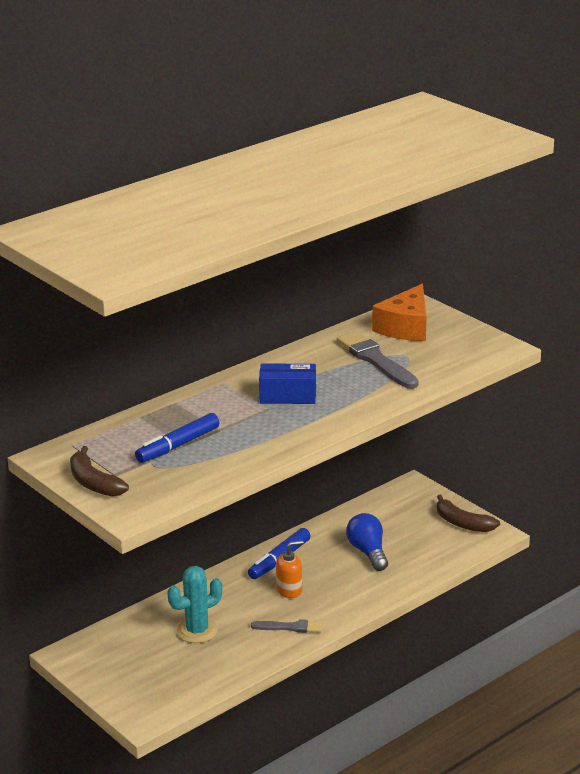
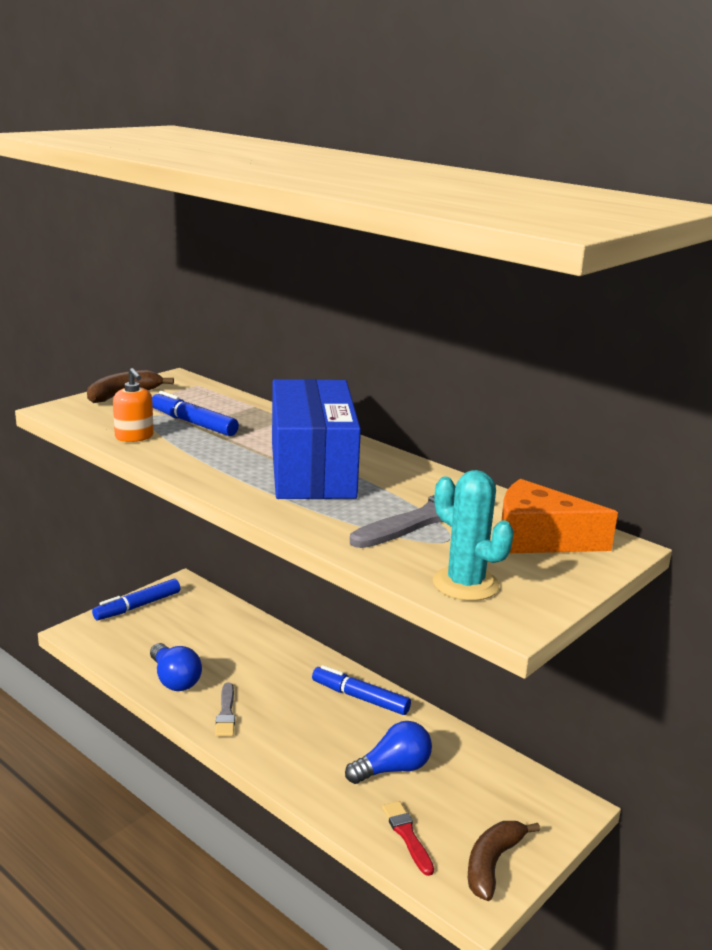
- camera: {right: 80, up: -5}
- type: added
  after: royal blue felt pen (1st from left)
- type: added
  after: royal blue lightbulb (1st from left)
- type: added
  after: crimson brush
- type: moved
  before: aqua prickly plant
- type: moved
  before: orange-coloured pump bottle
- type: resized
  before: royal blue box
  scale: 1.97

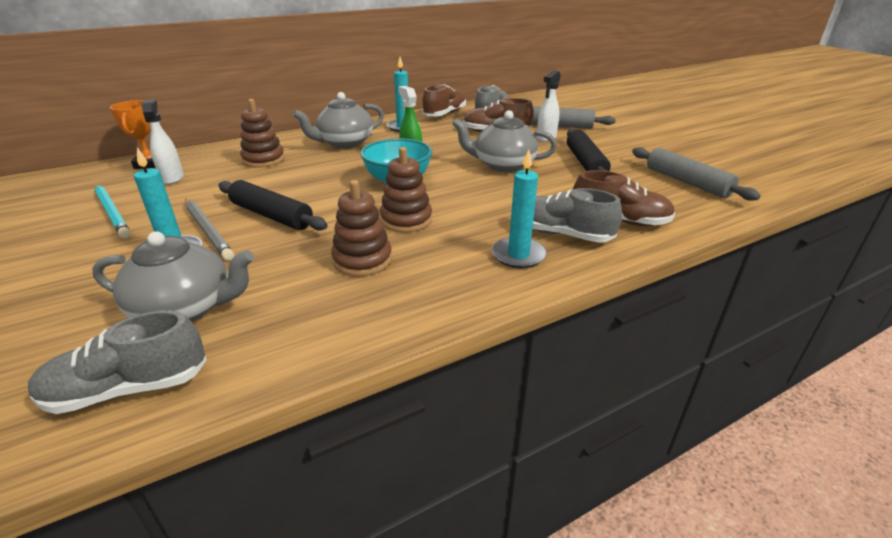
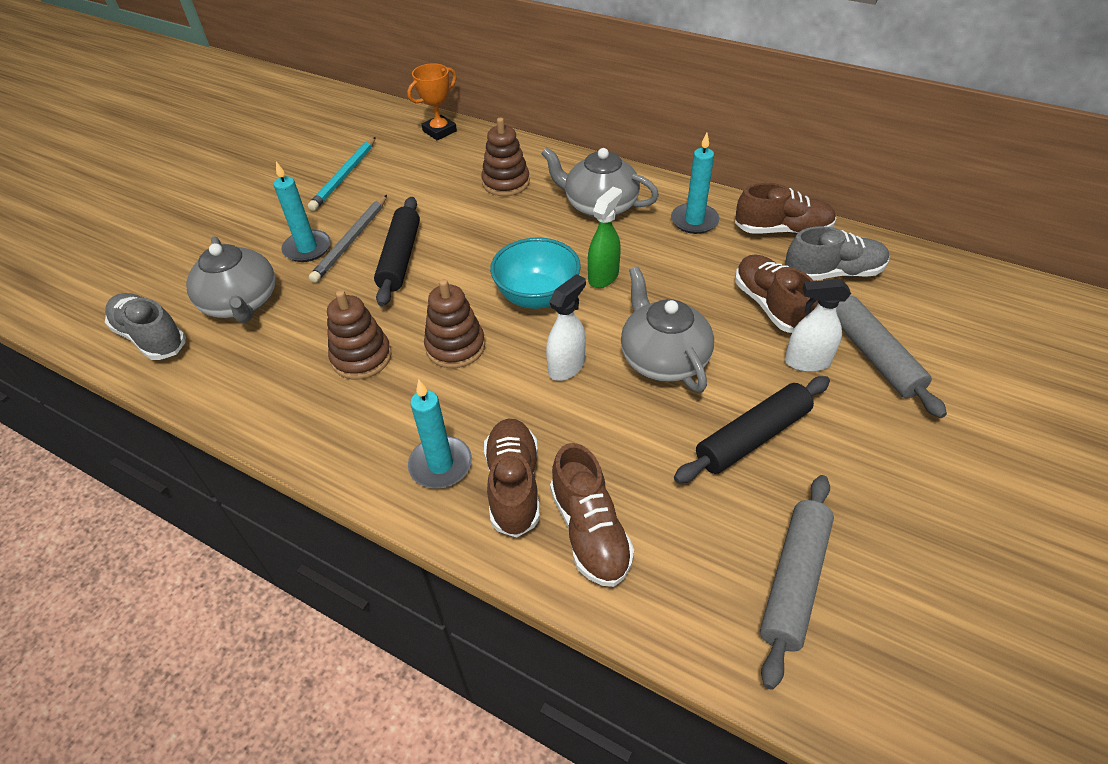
- camera: {right: 60, up: 15}
- type: moved
  before: pure white spray bottle (1st from left)
- type: recoloured
  before: gray shoe (3rd from left)
  after: brown shoe (1st from left)

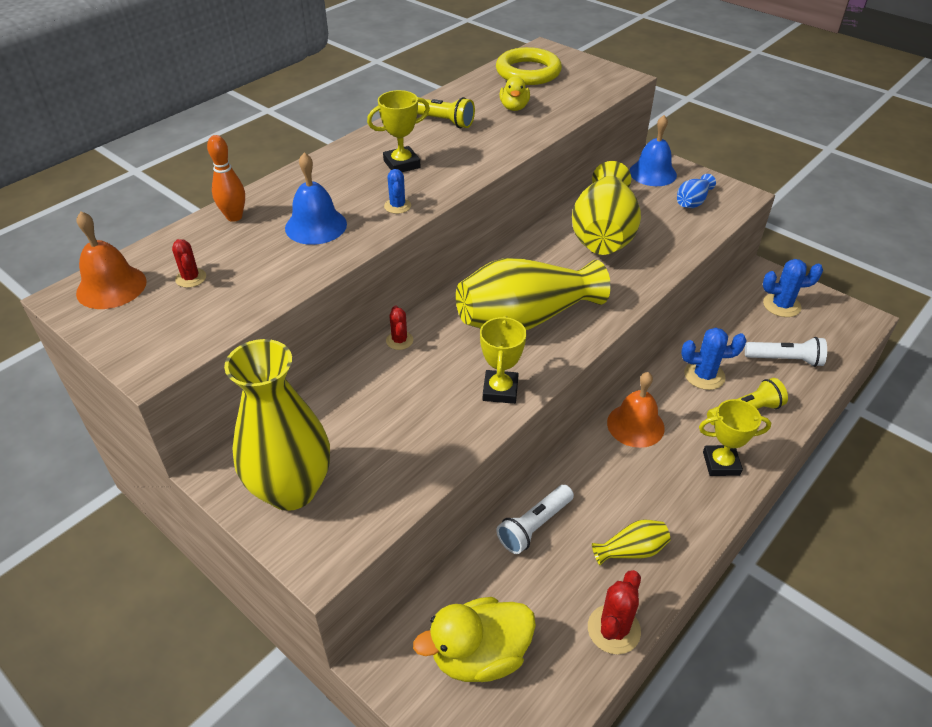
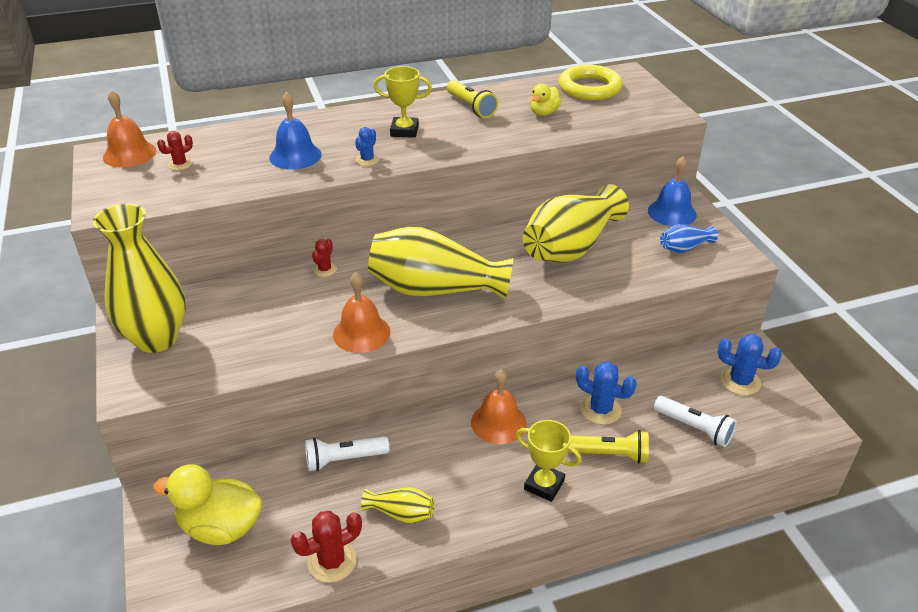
- camera: {right: 30, up: -5}
- type: removed
  before: orange-coloured tenpin
- type: replaced
  before: yellow prize cup (2nd from left)
  after: orange-coloured bell (2nd from left)
- type: turned
  before: crimson prickly plant (1st from left)
  turn: 45

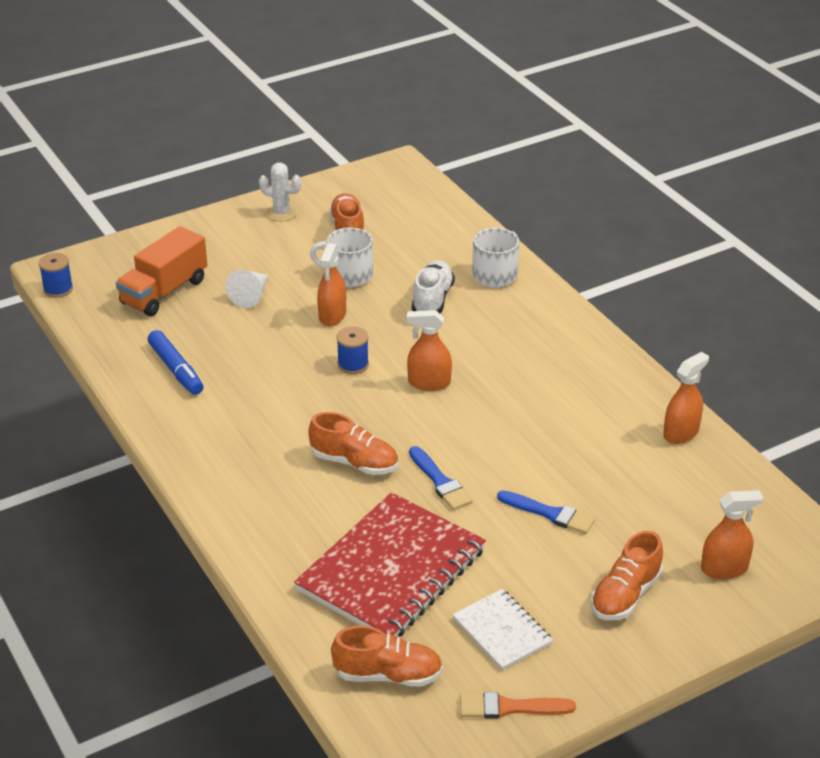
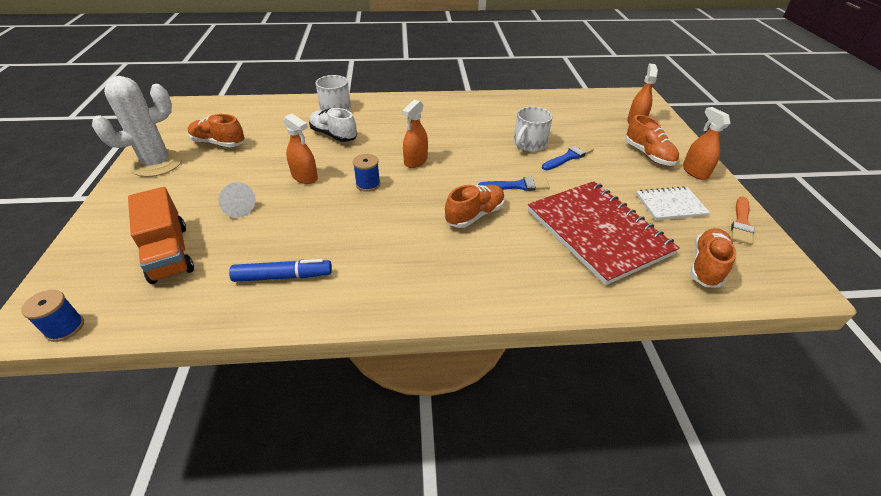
- camera: {right: -65, up: 5}
- type: moved
  before: pure white coffee mug (1st from left in the first image)
  after: pure white coffee mug (2nd from left)
- type: moved
  before: orange-coloured spray bottle (3rd from left in the first image)
  after: orange-coloured spray bottle (4th from left)
- type: resized
  before: pure white prickly plant
  scale: 1.83

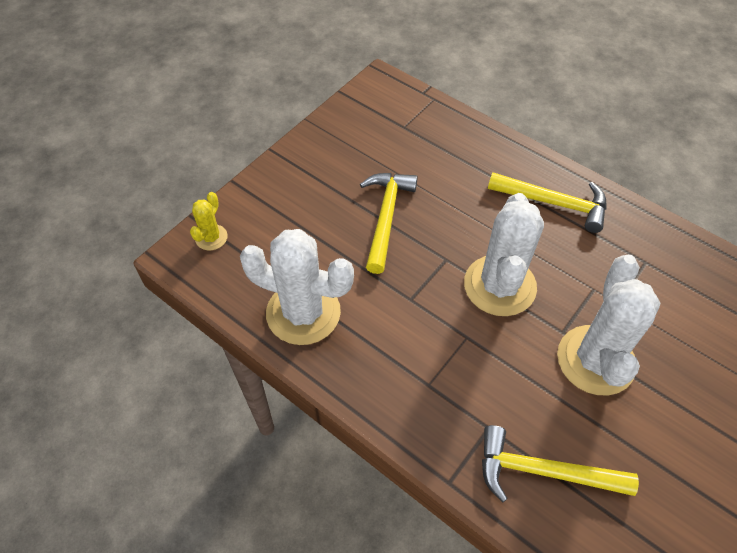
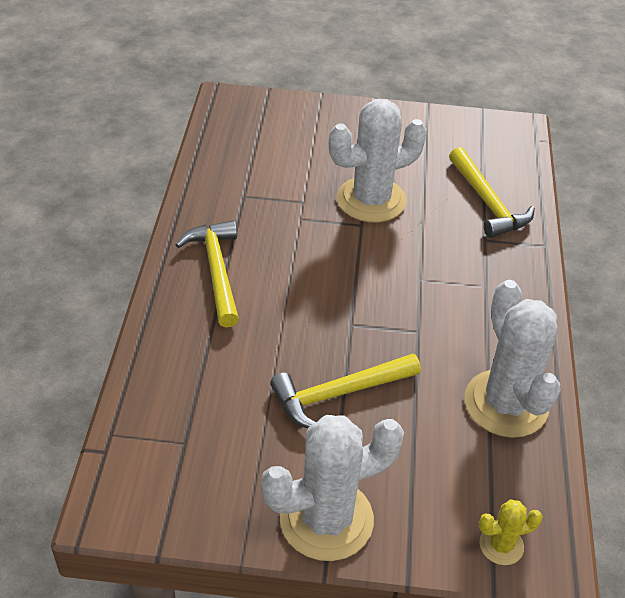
- camera: {right: -125, up: -10}
- type: moved
  before: pure white prickly plant (2nd from left in the first image)
  after: pure white prickly plant (1st from left)

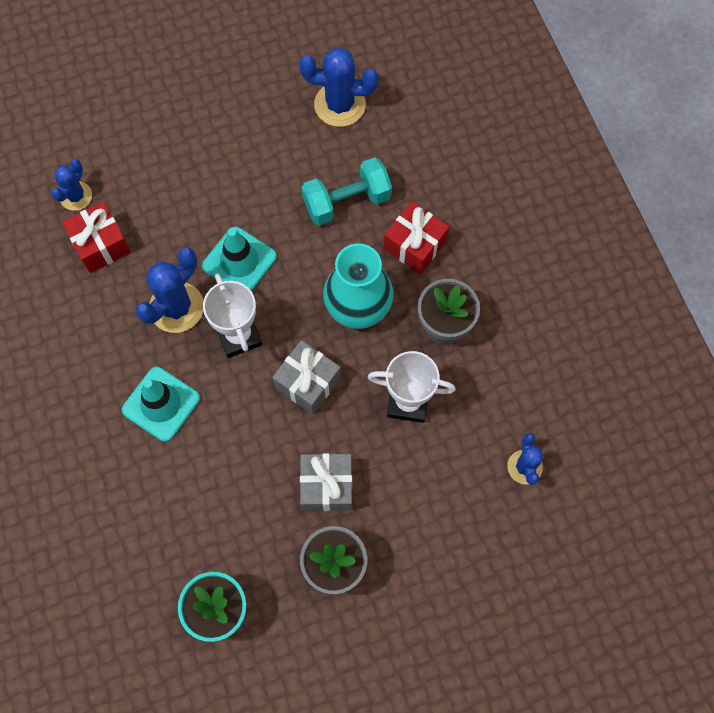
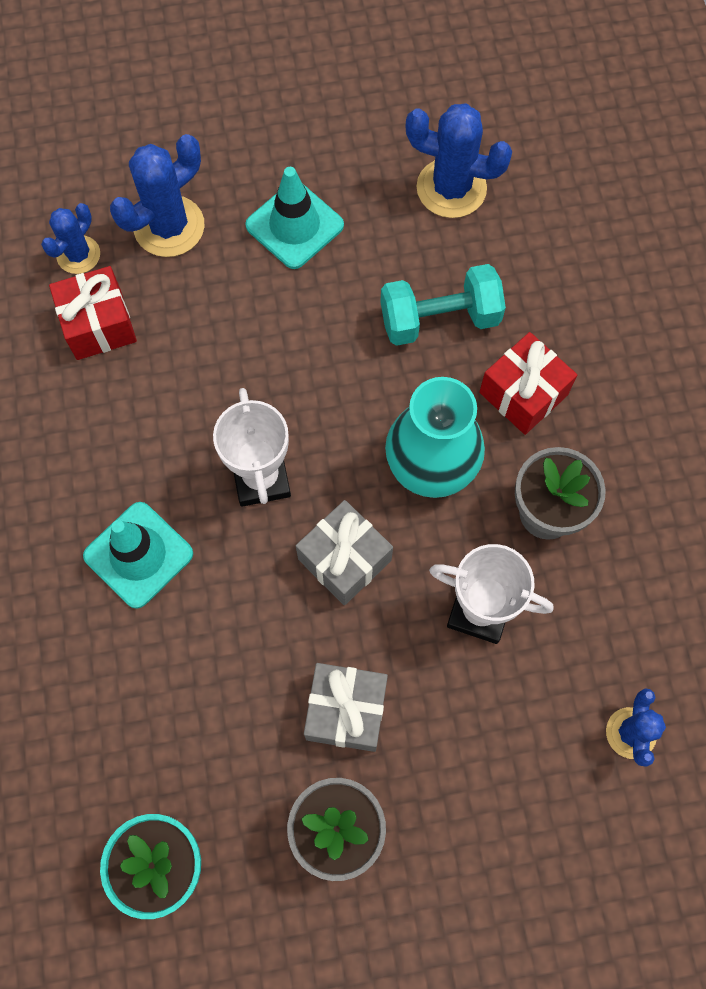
- camera: {right: 10, up: 0}
- type: moved
  before: royal blue prickly plant (2nd from left)
- type: moved
  before: aqua road cone (2nd from left)

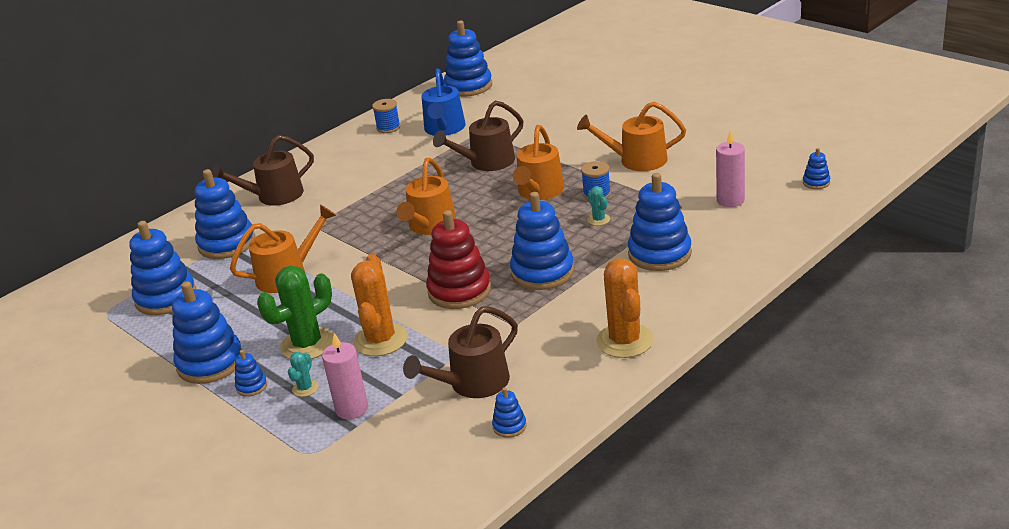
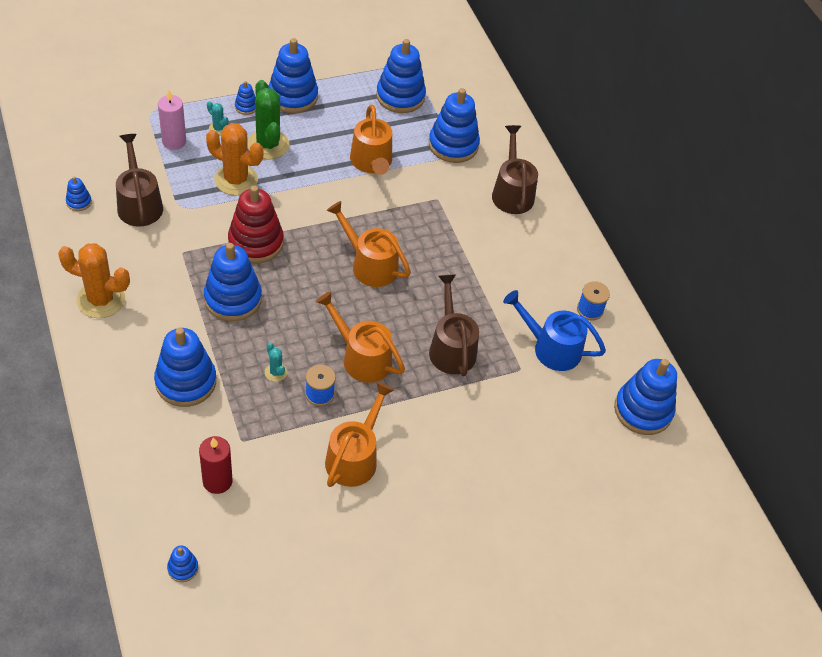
- camera: {right: 105, up: 20}
- type: recoloured
  before: rose-pink pillar candle (2nd from left)
  after: crimson pillar candle
- type: turned
  before: aqua prickly plant (2nd from left)
  turn: 60

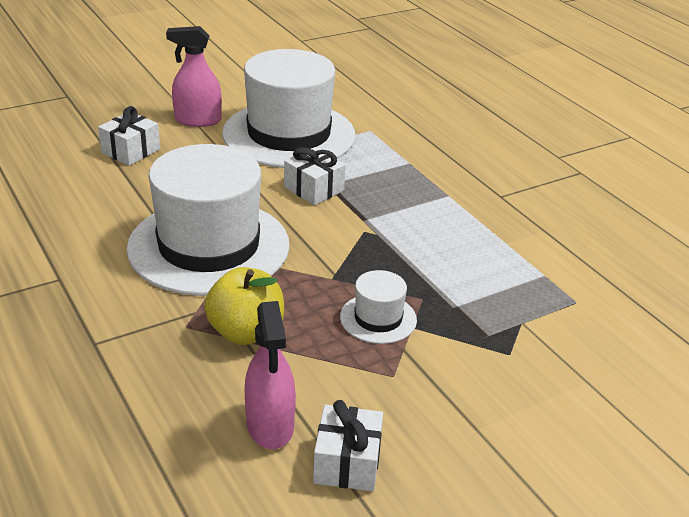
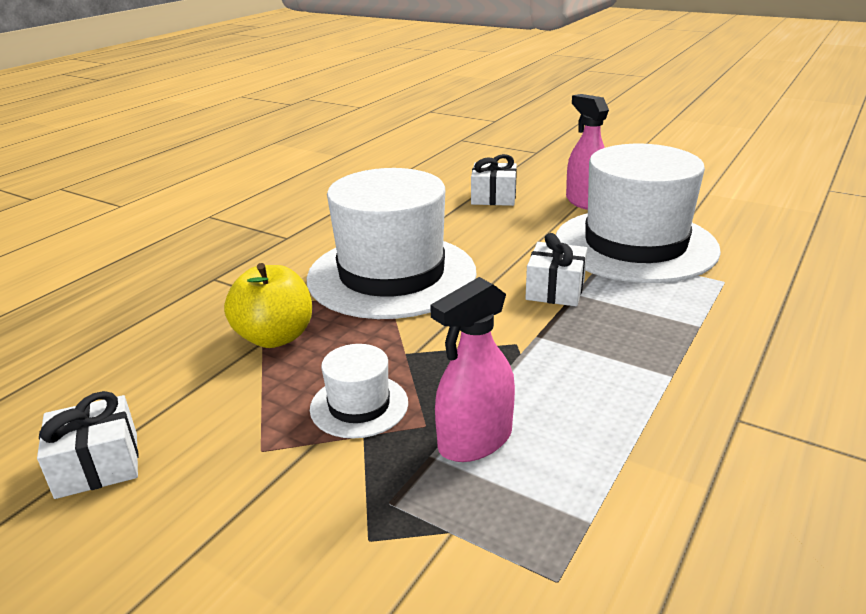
- camera: {right: 65, up: -5}
- type: moved
  before: rose-pink spray bottle (2nd from left in the first image)
  after: rose-pink spray bottle (1st from left)

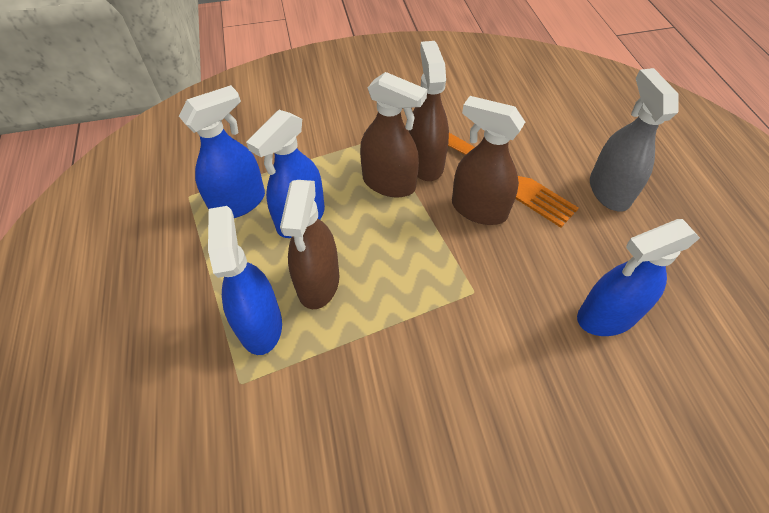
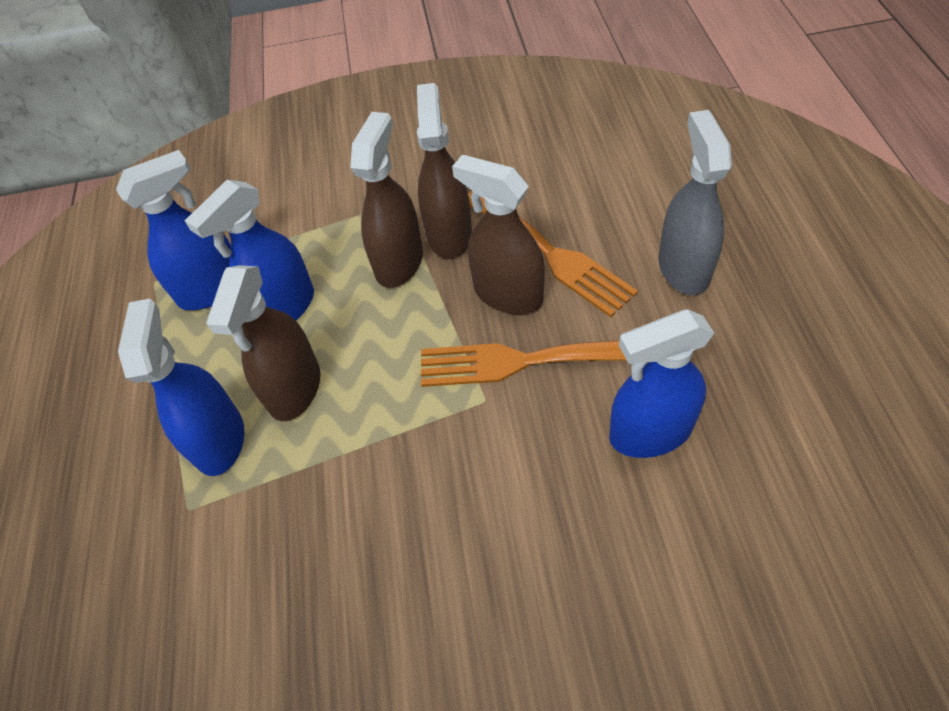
- camera: {right: 10, up: 0}
- type: added
  after: orange-coloured fork (1st from left)
- type: turned
  before: brown spray bottle (2nd from left)
  turn: -105

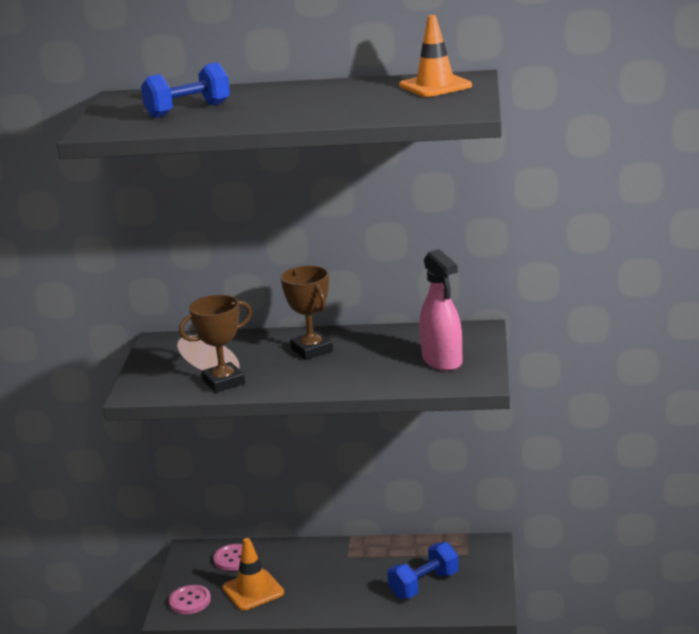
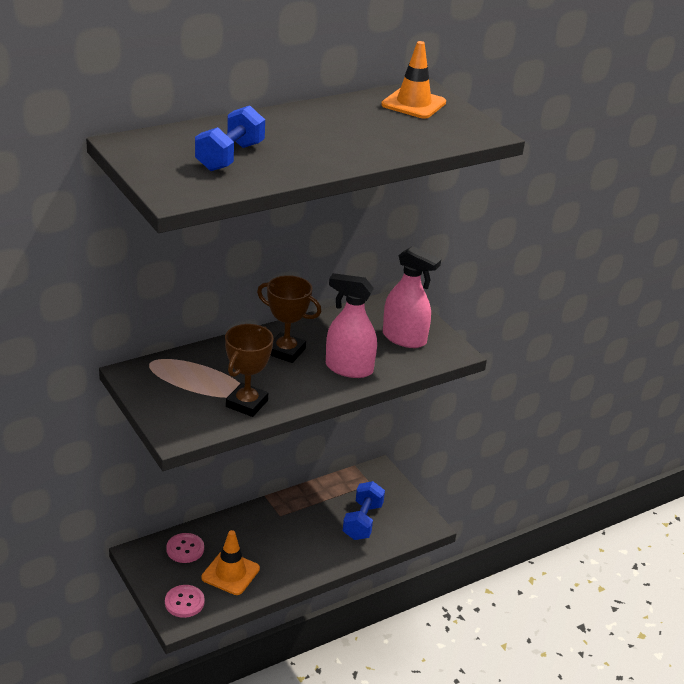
- camera: {right: -40, up: 10}
- type: added
  after: rose-pink spray bottle (1st from left)

